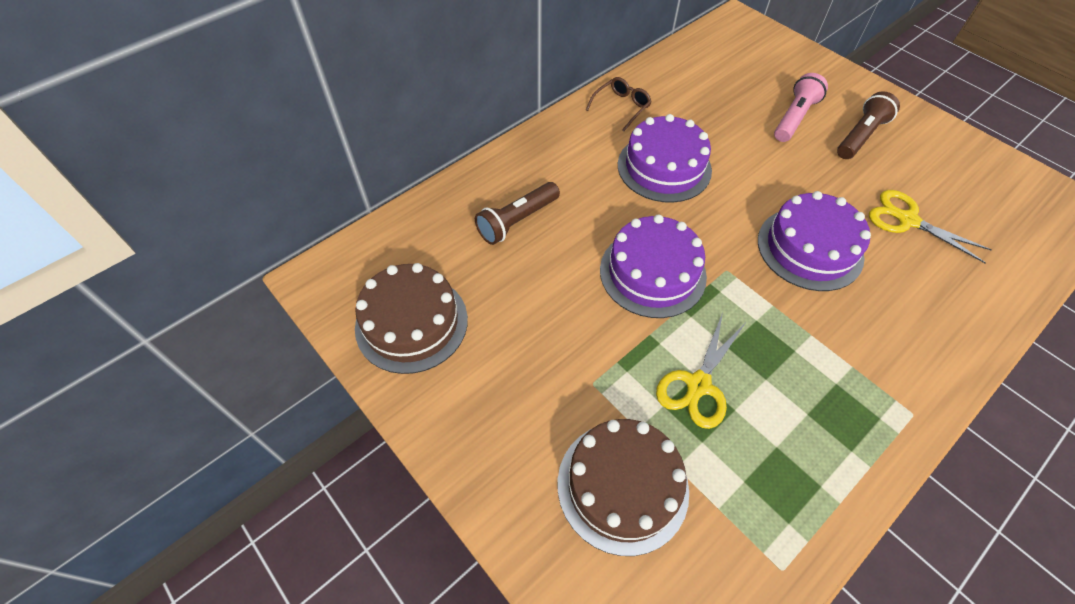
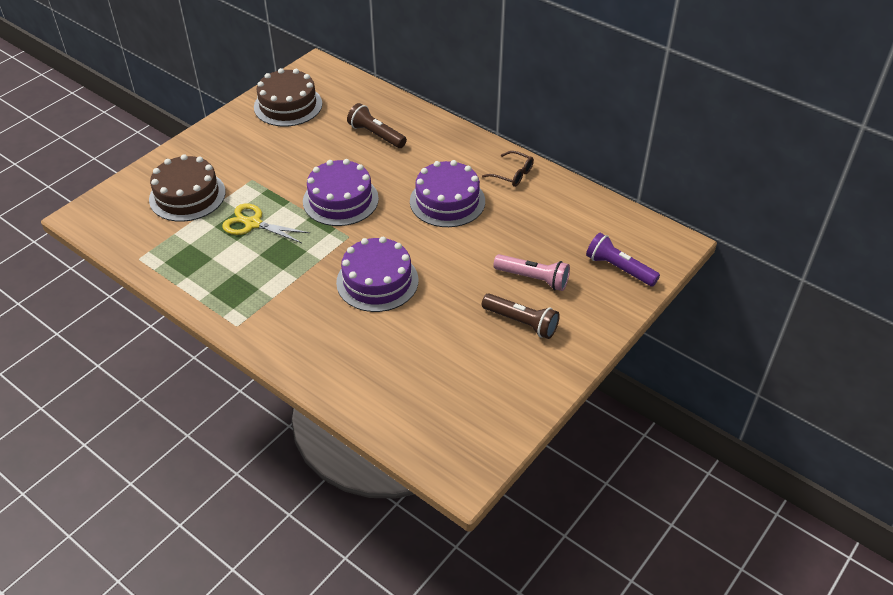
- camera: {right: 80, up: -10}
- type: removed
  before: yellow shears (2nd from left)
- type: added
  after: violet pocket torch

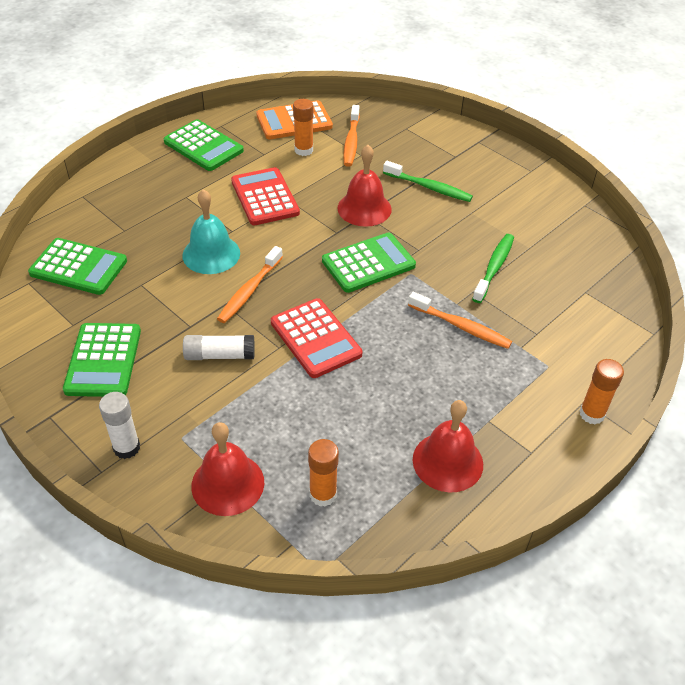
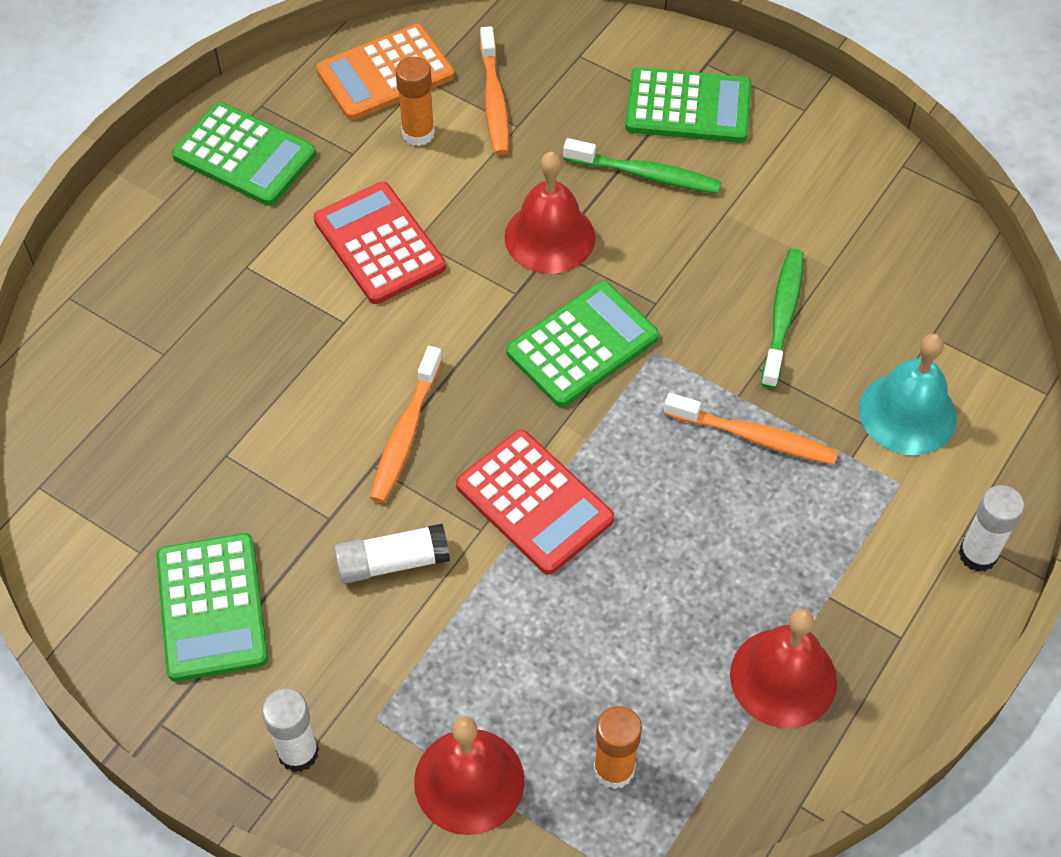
- camera: {right: -10, up: 10}
- type: moved
  before: emerald adding machine (1st from left in the first image)
  after: emerald adding machine (4th from left)
- type: moved
  before: aqua bell
- type: recoloured
  before: orange-coloured glue (3rd from left)
  after: pure white glue (3rd from left)

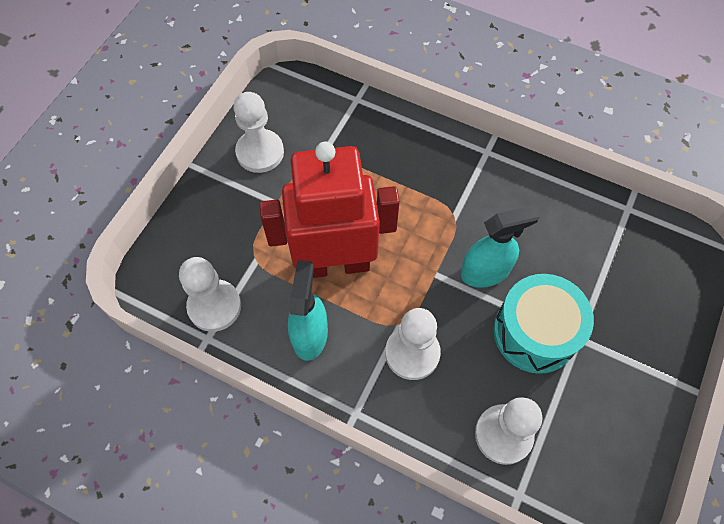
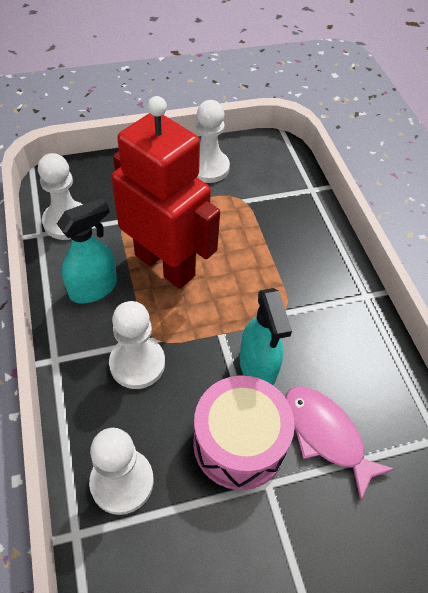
- camera: {right: 45, up: -10}
- type: added
  after: rose-pink toy fish
- type: recoloured
  before: aqua toy drum
  after: rose-pink toy drum
- type: turned
  before: aqua spray bottle (2nd from left)
  turn: 45

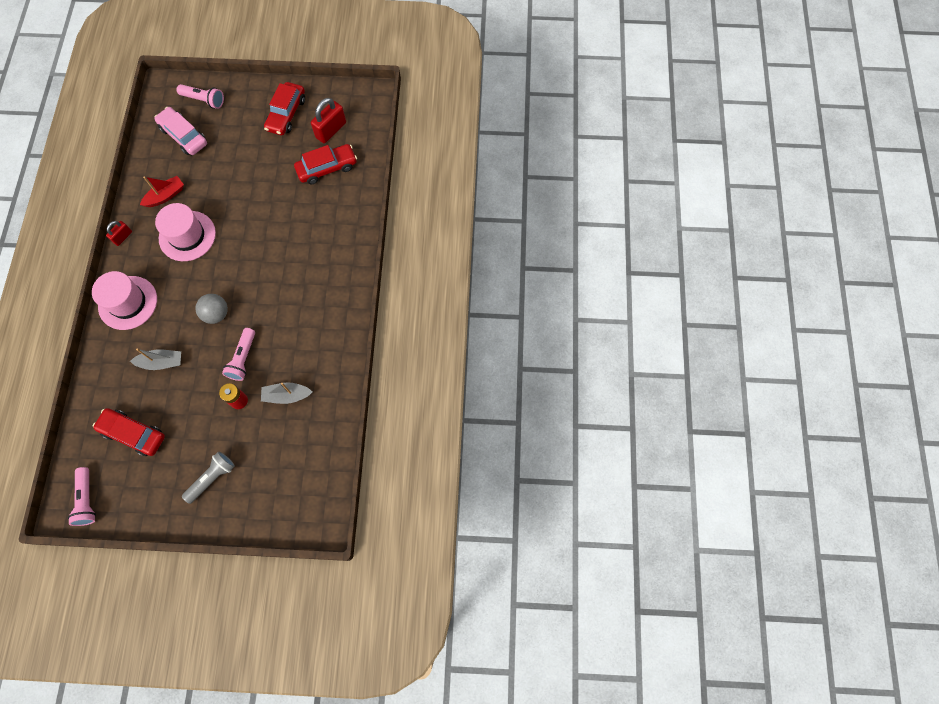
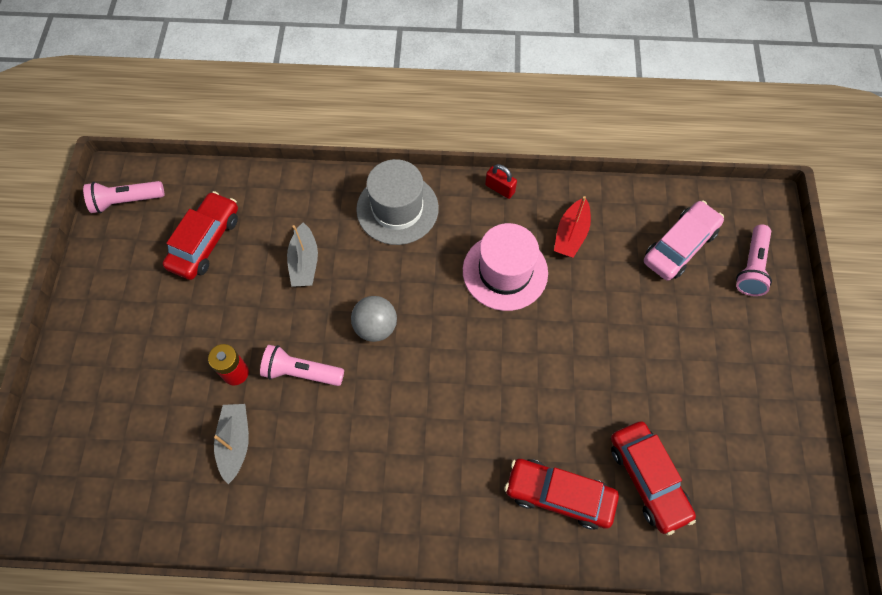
- camera: {right: 90, up: -5}
- type: removed
  before: gray pocket torch
- type: removed
  before: crimson lock (2nd from left)
- type: moved
  before: crimson toy car (2nd from left)
- type: recoloured
  before: rose-pink tall hat (1st from left)
  after: gray tall hat
- type: turned
  before: crimson toy boat
  turn: 60

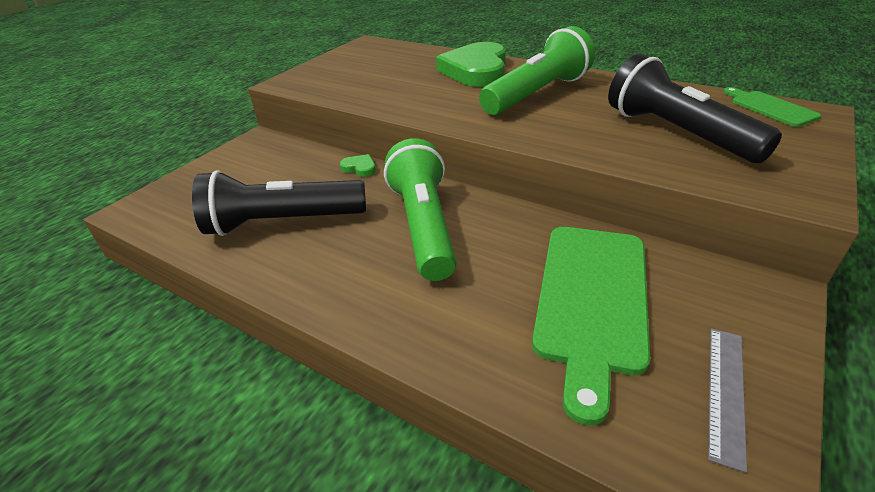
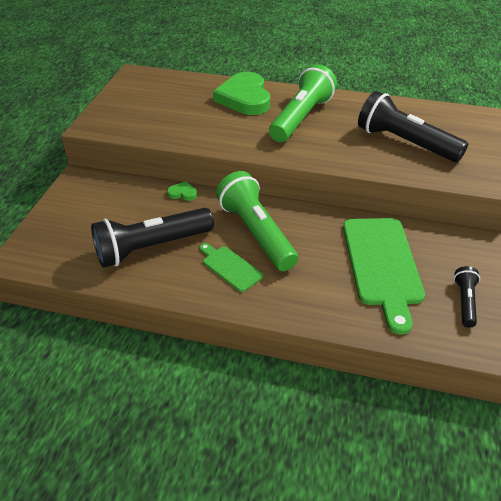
- camera: {right: -20, up: 5}
- type: moved
  before: emerald bread board (2nd from left in the first image)
  after: emerald bread board (1st from left)
- type: replaced
  before: gray measuring stick
  after: ebony pocket torch (3rd from left)

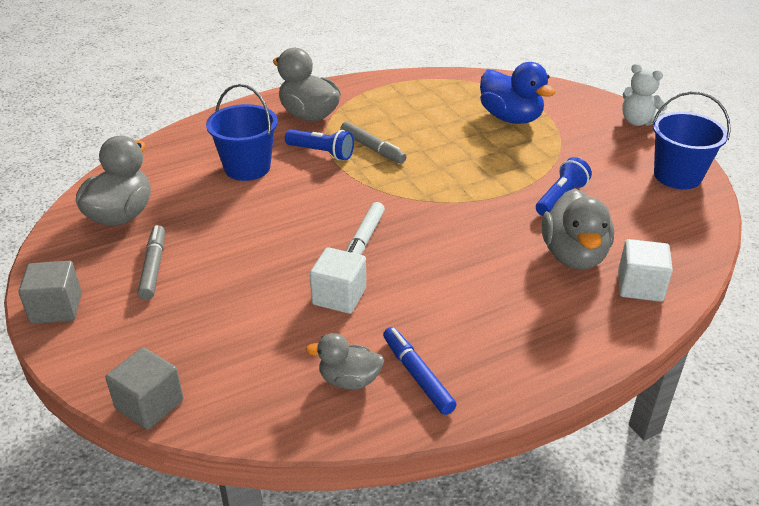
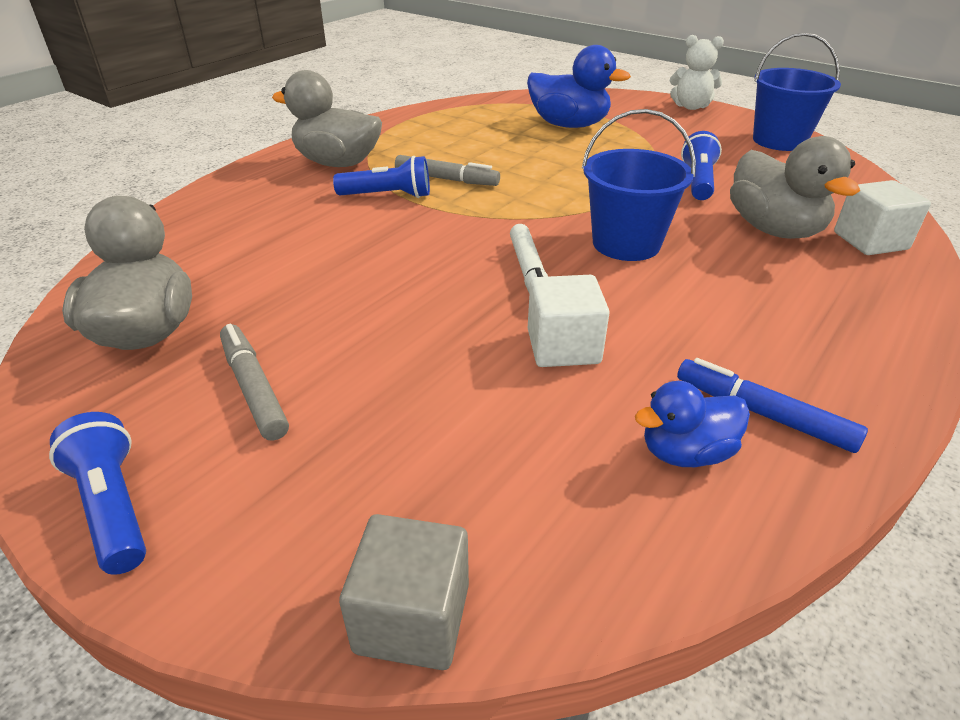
- camera: {right: -25, up: 0}
- type: moved
  before: royal blue bucket (1st from left)
- type: replaced
  before: gray block (1st from left)
  after: royal blue pocket torch (1st from left)
- type: recoloured
  before: gray duck (3rd from left)
  after: royal blue duck (2nd from left)

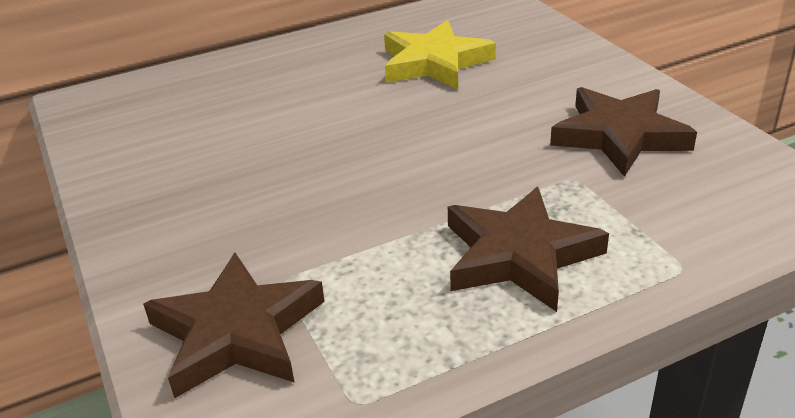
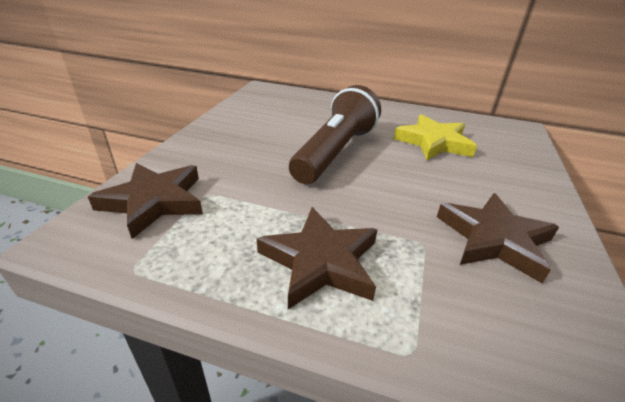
- camera: {right: 40, up: 0}
- type: added
  after: brown pocket torch

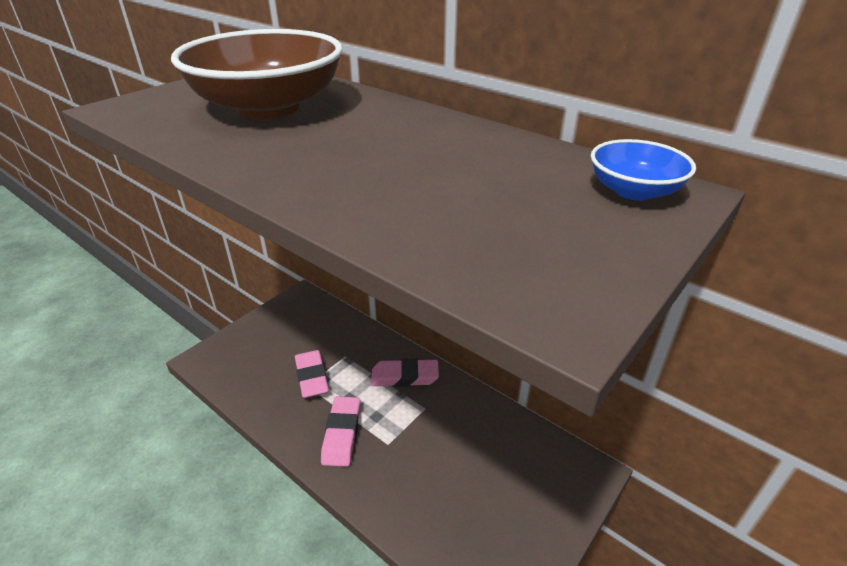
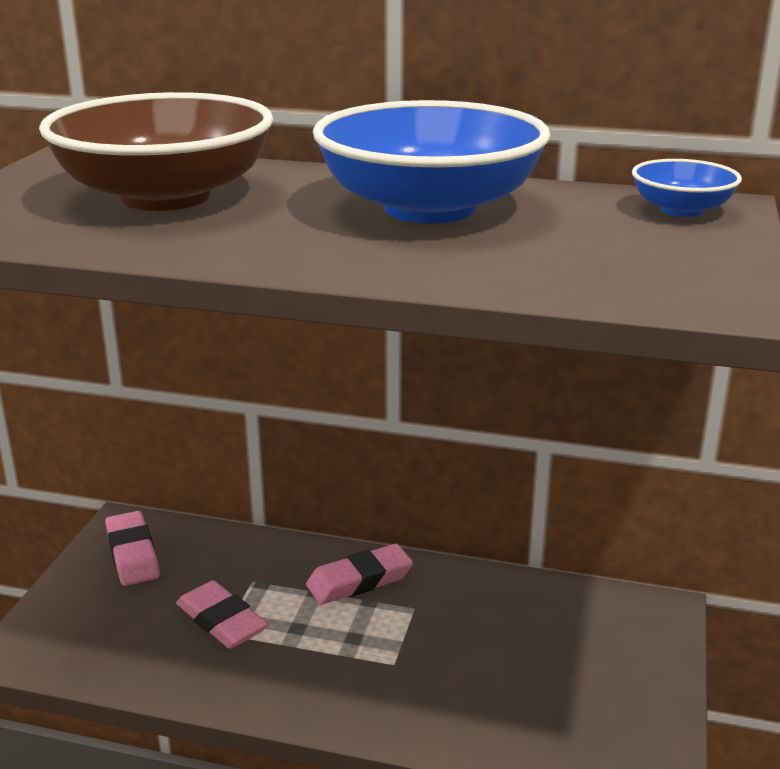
- camera: {right: -25, up: -10}
- type: added
  after: royal blue serving bowl (1st from left)
- type: moved
  before: rose-pink gum eraser (2nd from left in the first image)
  after: rose-pink gum eraser (1st from left)

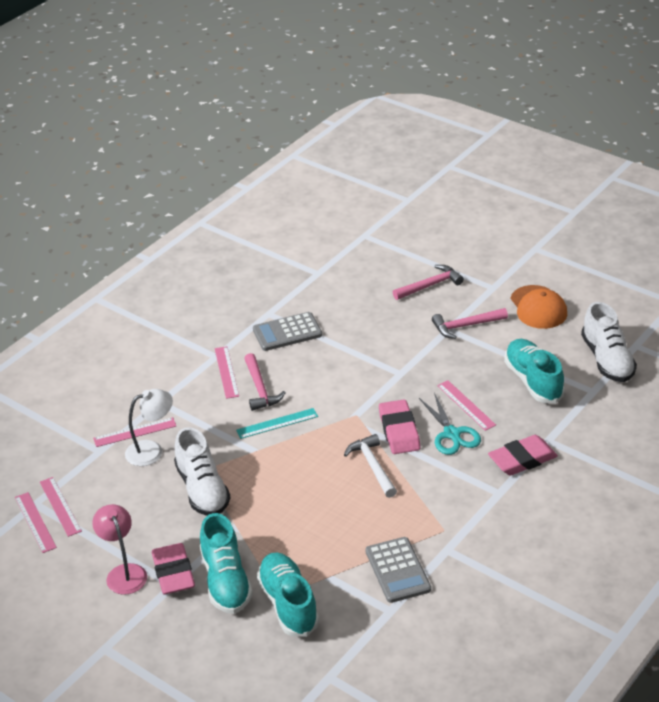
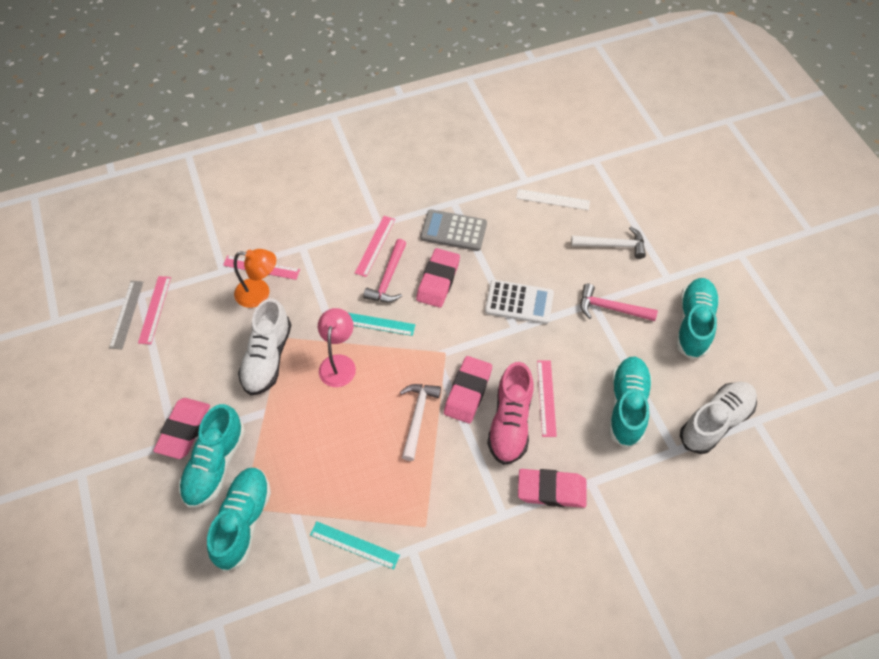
- camera: {right: 30, up: 20}
- type: added
  after: rose-pink gum eraser (2nd from left)
- type: added
  after: pure white adding machine
- type: added
  after: pure white measuring stick
- type: moved
  before: rose-pink lamp
- type: replaced
  before: gray adding machine (2nd from left)
  after: aqua measuring stick (1st from left)
- type: replaced
  before: aqua shears
  after: rose-pink shoe
- type: replaced
  before: orange-coloured baseball cap
  after: aqua shoe (4th from left)
- type: recoloured
  before: rose-pink measuring stick (1st from left)
  after: gray measuring stick
- type: recoloured
  before: pure white lamp
  after: orange-coloured lamp
- type: recoloured
  before: rose-pink claw hammer (2nd from left)
  after: pure white claw hammer (2nd from left)
- type: turned
  before: pure white shoe (2nd from left)
  turn: -150

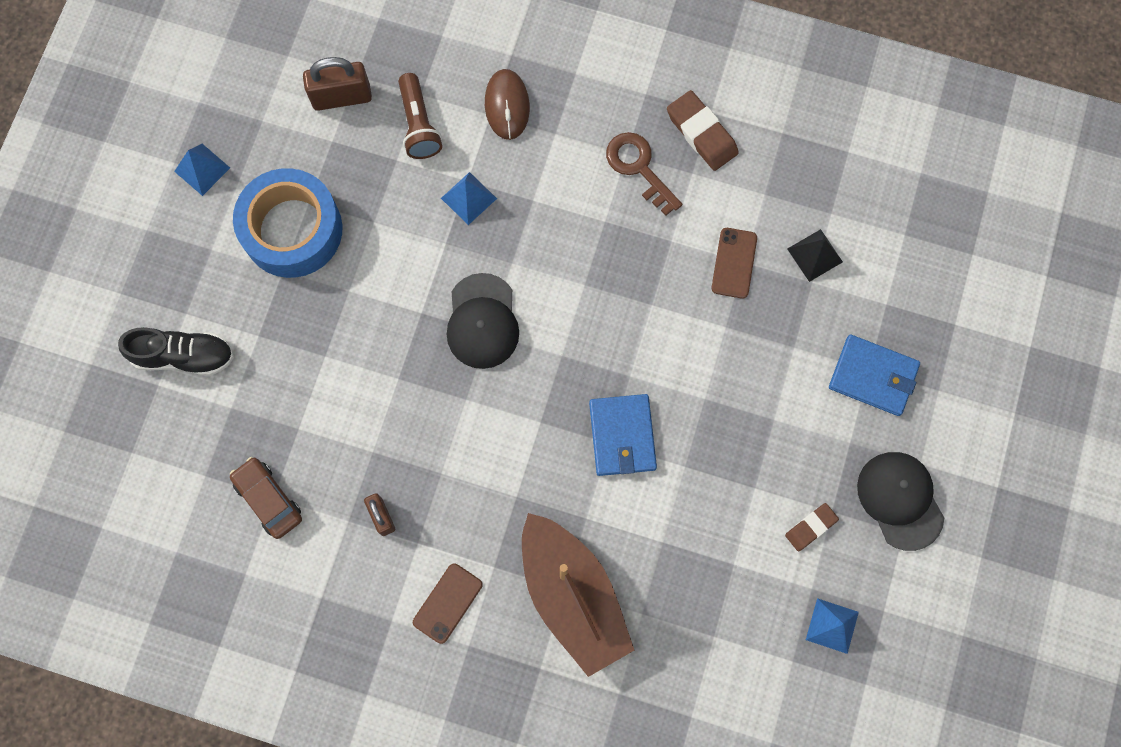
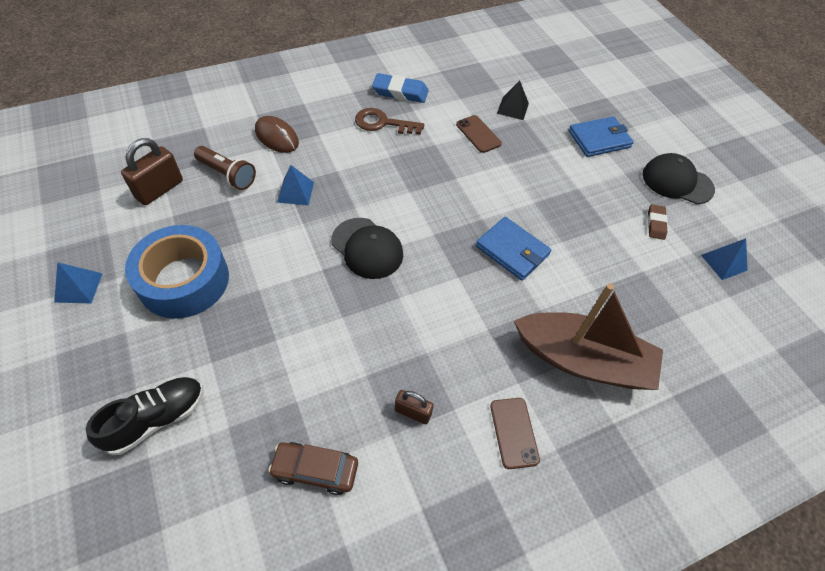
- camera: {right: -45, up: -20}
- type: recoloured
  before: brown gum eraser (1st from left)
  after: royal blue gum eraser

